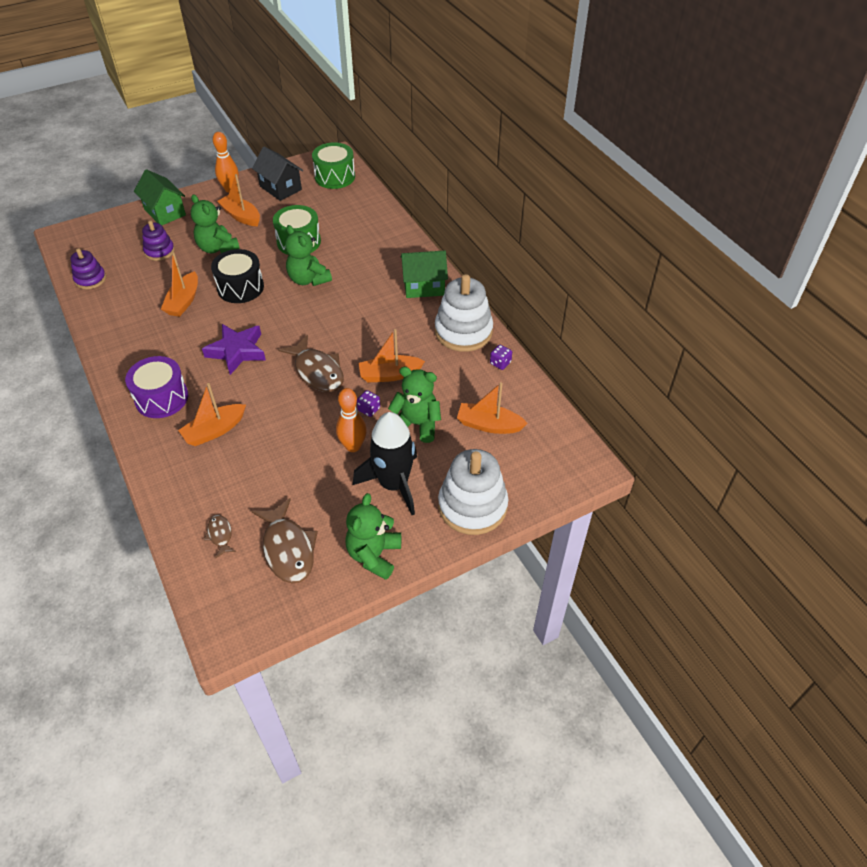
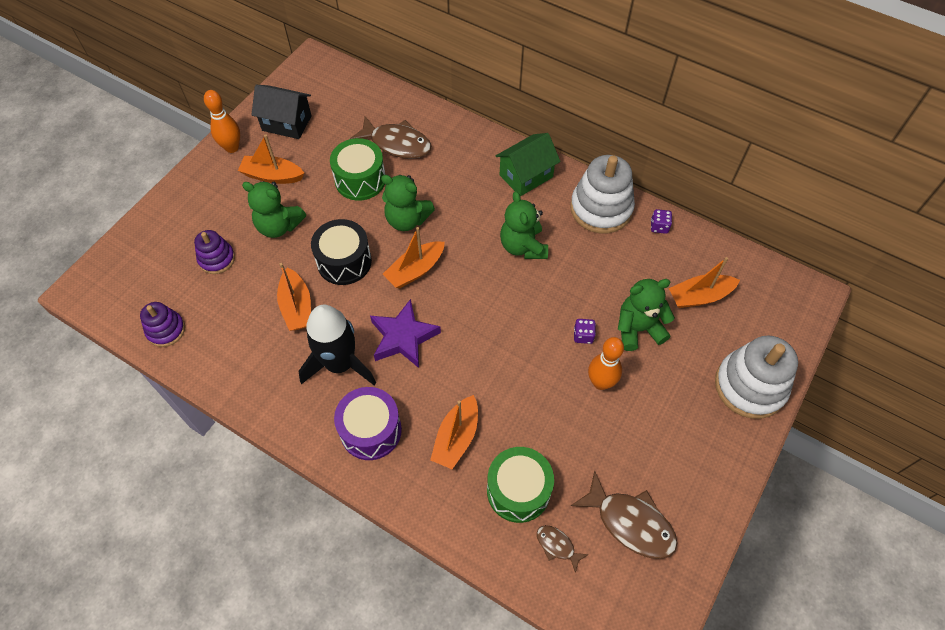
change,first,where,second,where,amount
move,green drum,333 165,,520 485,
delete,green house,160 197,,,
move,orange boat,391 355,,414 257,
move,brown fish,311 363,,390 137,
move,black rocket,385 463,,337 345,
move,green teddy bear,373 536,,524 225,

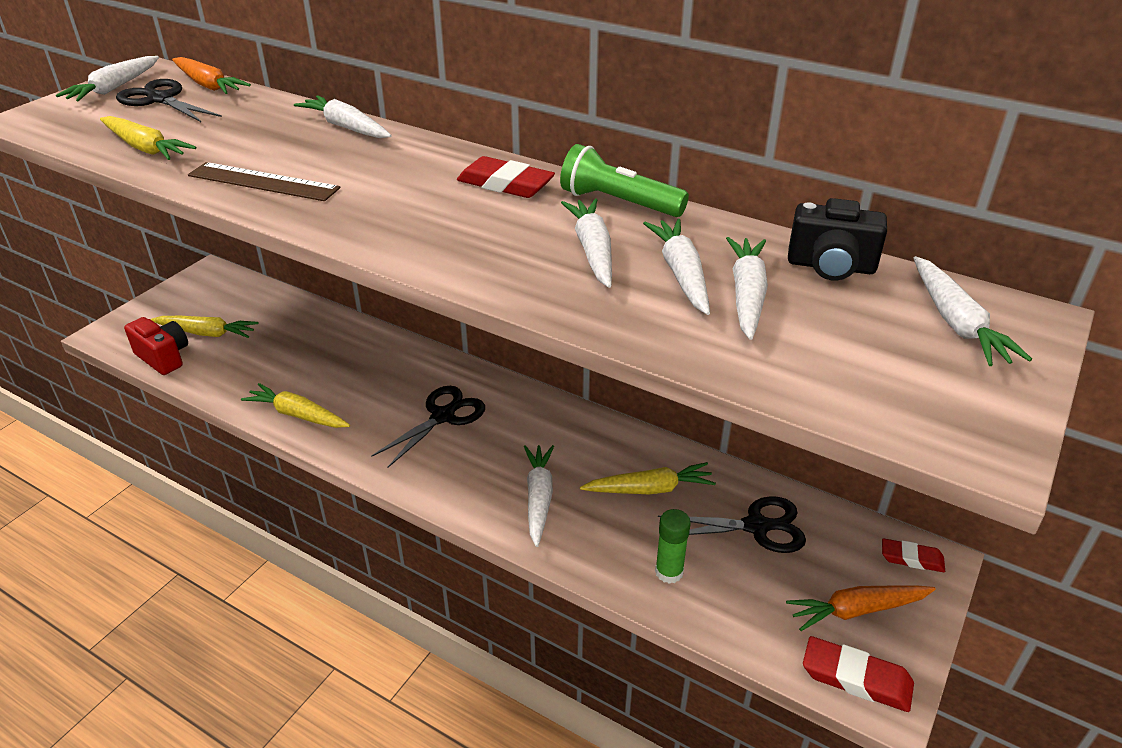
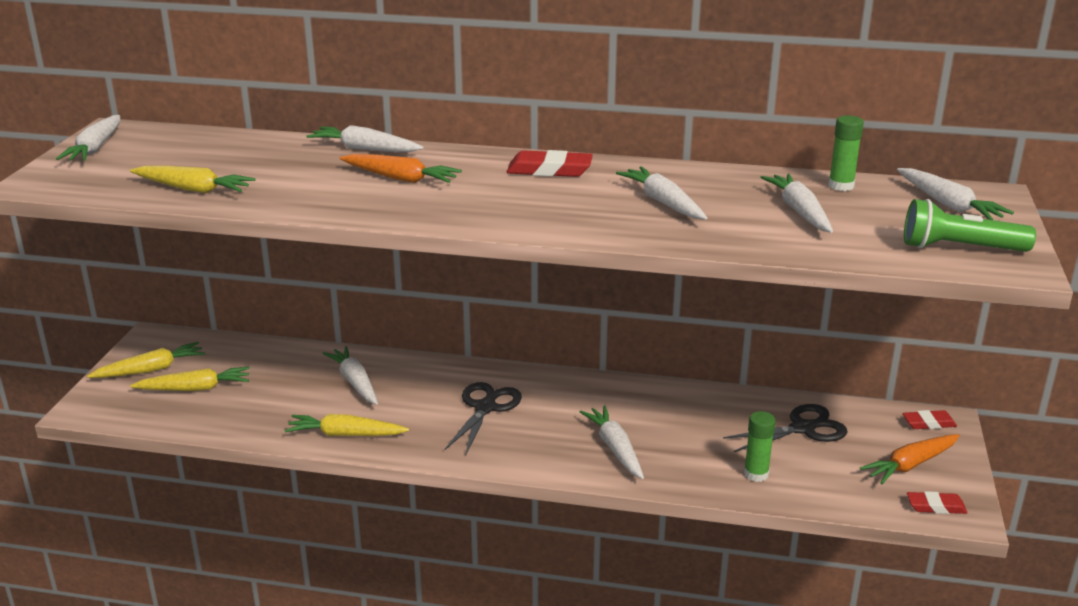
change,first,where,second,where,amount
move,orange carrot,211 75,,401 168,
delete,black scissors,169 100,,,
move,green flashlight,624 180,,970 225,
delete,brown ruler,264 181,,,
replace,black camera,837 239,green glue stick,846 153,
move,white carrot,676 267,,350 375,
delete,red camera,156 346,,,
move,yellow carrot,648 478,,146 360,
resize,red eraser,858 674,,937 502,x0.65

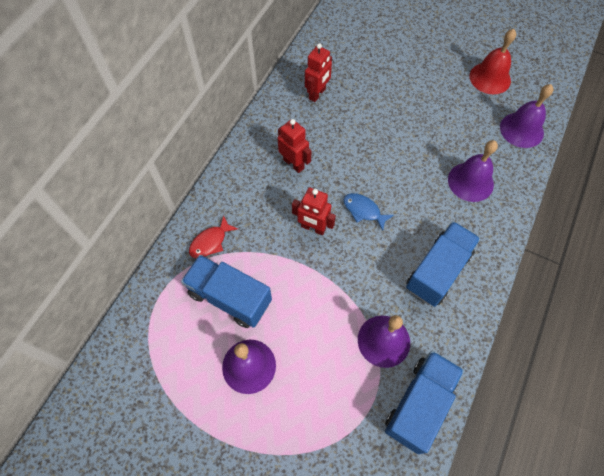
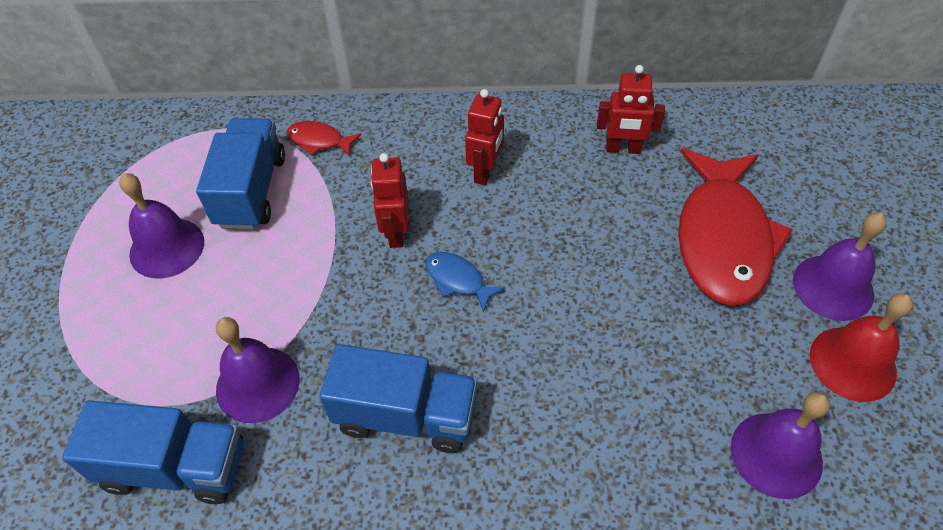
change,first,where,second,where,amount
move,purple bell,473 171,,840 267,
rotate,blue fish,368 212,,465 282,60 degrees counterclockwise
insert,,,red fish,735 227,

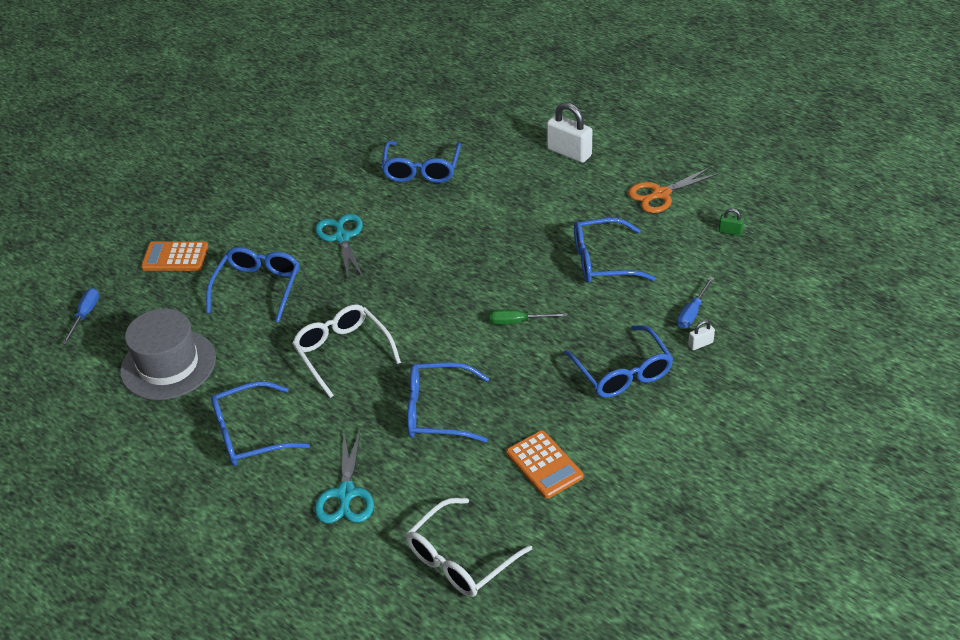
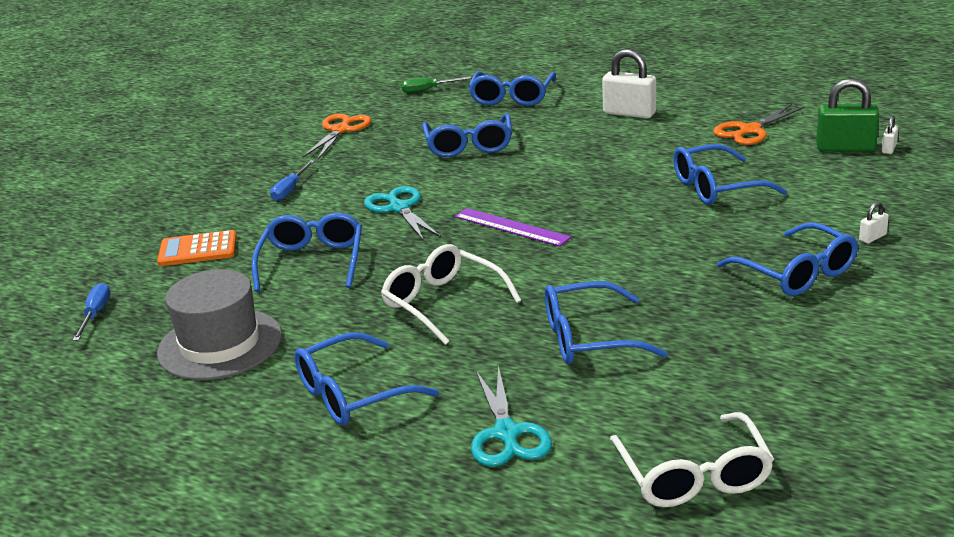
change,first,where,second,where,amount
resize,green padlock,731 222,,847 114,x2.13
move,blue screwdriver,695 303,,292 180,
move,green screwdriver,528 317,,436 85,
delete,orange calculator,544 464,,,
rotate,white glasses,469 547,,692 459,45 degrees counterclockwise
insert,,,blue glasses,512 88,
insert,,,orange scissors,337 136,
insert,,,white padlock,890 135,
insert,,,purple ruler,513 227,

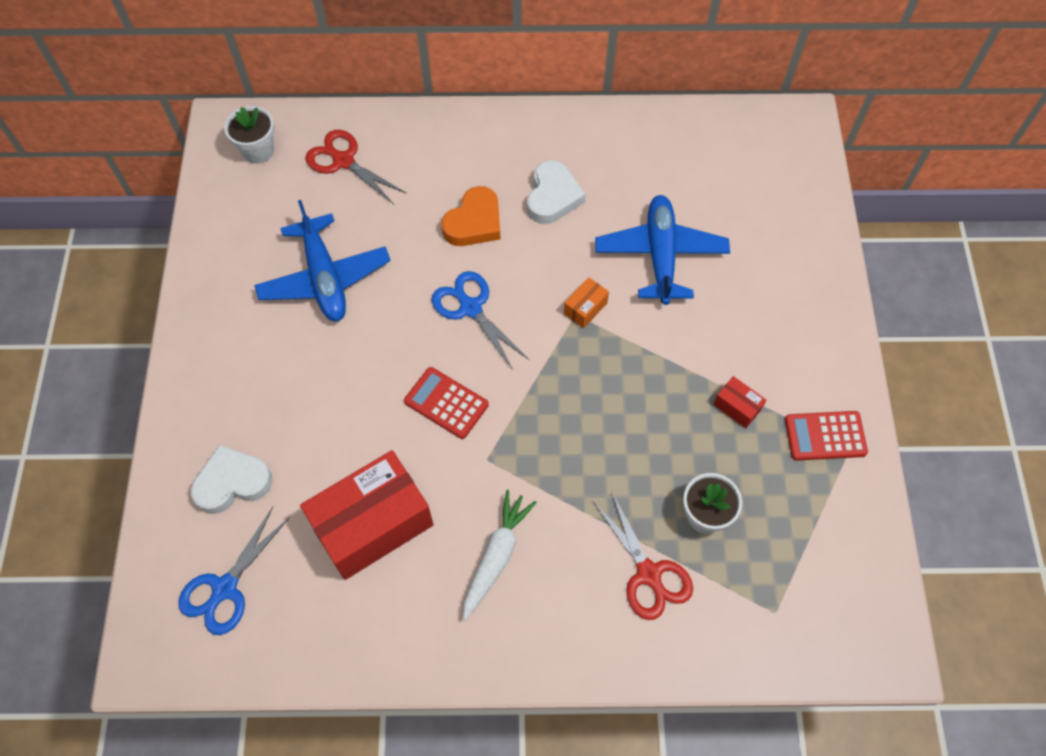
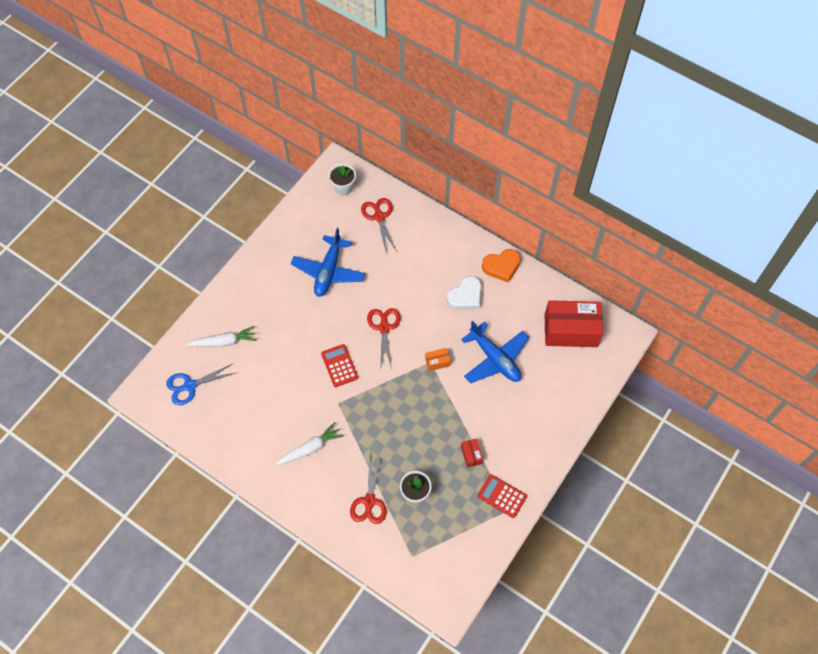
change,first,where,second,where,amount
move,orange heart,470 216,,501 265,
rotate,blue plane,662 250,,495 352,105 degrees clockwise
recolor,blue scissors,480 320,red scissors,384 338,
replace,white heart,231 479,white carrot,221 336,
move,red box,367 515,,574 323,

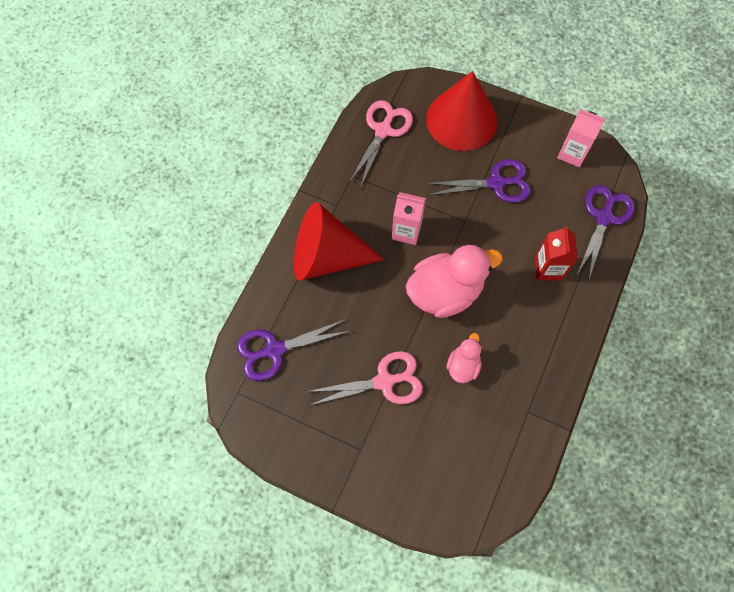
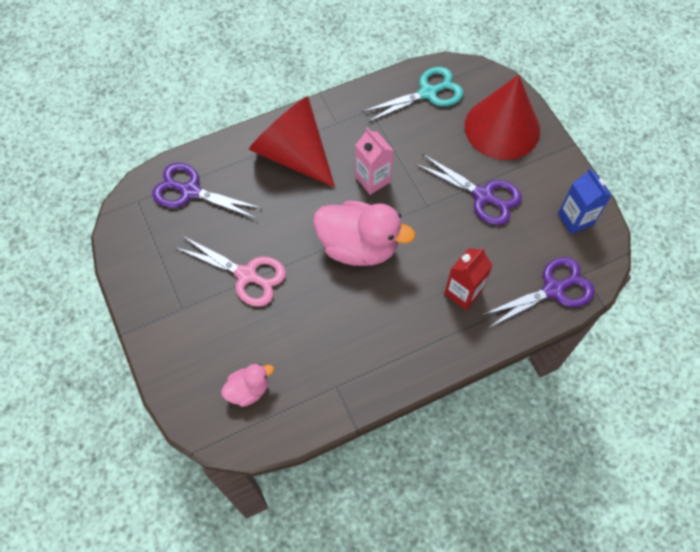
change,first,where,second,where,amount
recolor,pink scissors,381 144,turquoise scissors,413 95,
recolor,pink carton,581 138,blue carton,585 201,
move,pink duck,464 358,,247 385,

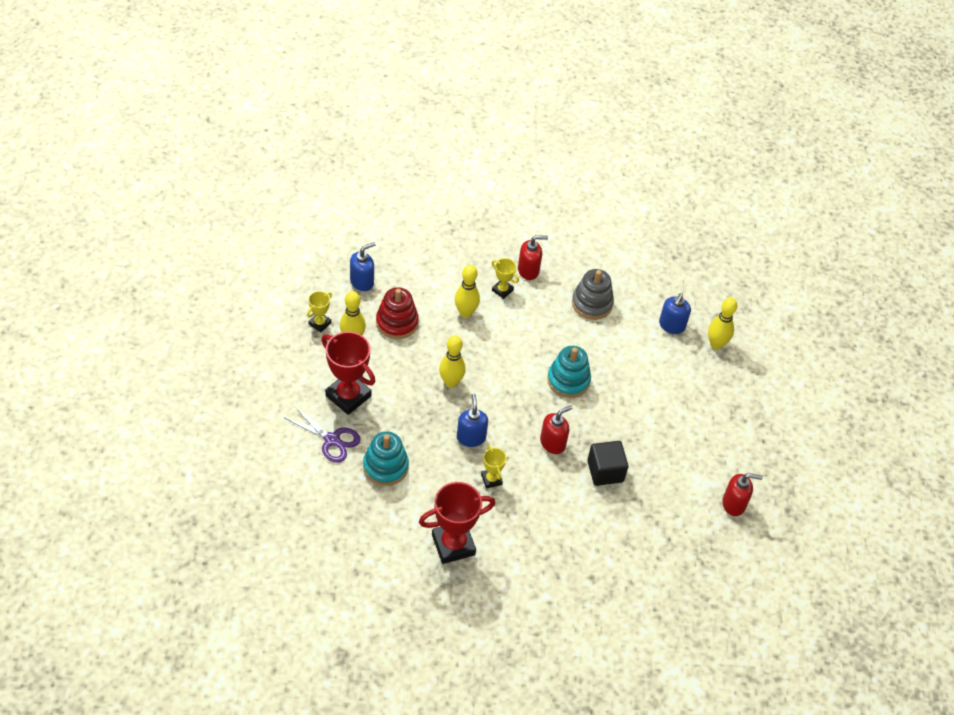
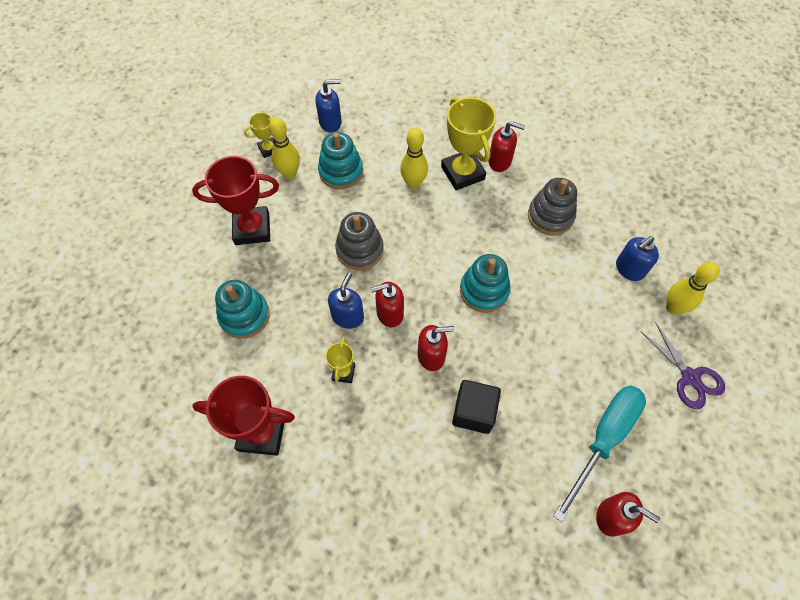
change,first,where,second,where,amount
resize,yellow trophy,505 278,,468 143,x1.96
recolor,red stacking toy,397 313,turquoise stacking toy,340 160,
rotate,red trophy,348 373,,235 200,75 degrees counterclockwise
replace,yellow bowling pin,452 361,grey stacking toy,359 241,
move,purple scissors,323 434,,682 365,
insert,,,red soap dispenser,387 304,
insert,,,turquoise screwdriver,599 453,

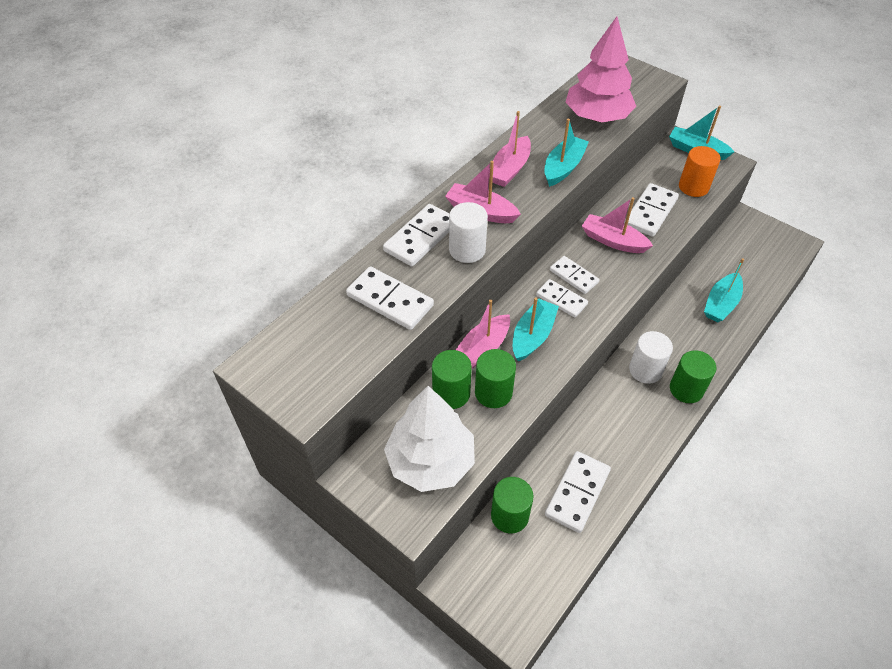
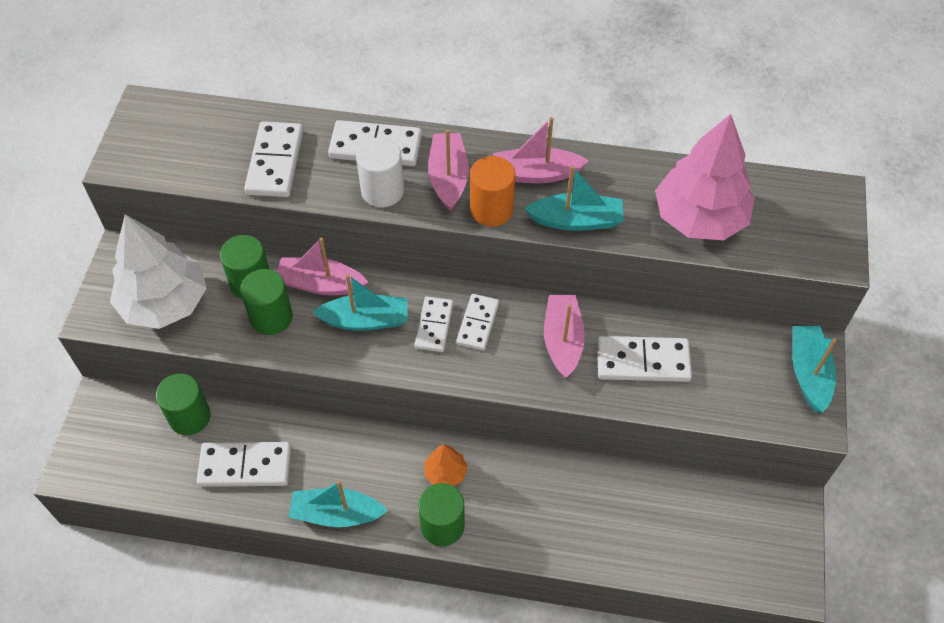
change,first,where,second,where,amount
move,orange cylinder,700 171,,492 191,
move,turquoise boat,724 290,,338 503,
replace,white cylinder,651 357,orange tree,446 465,

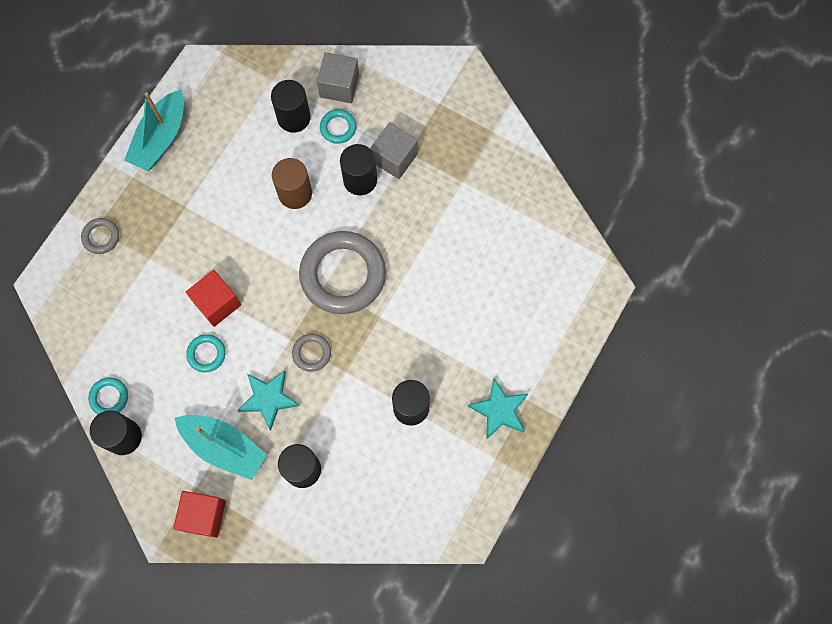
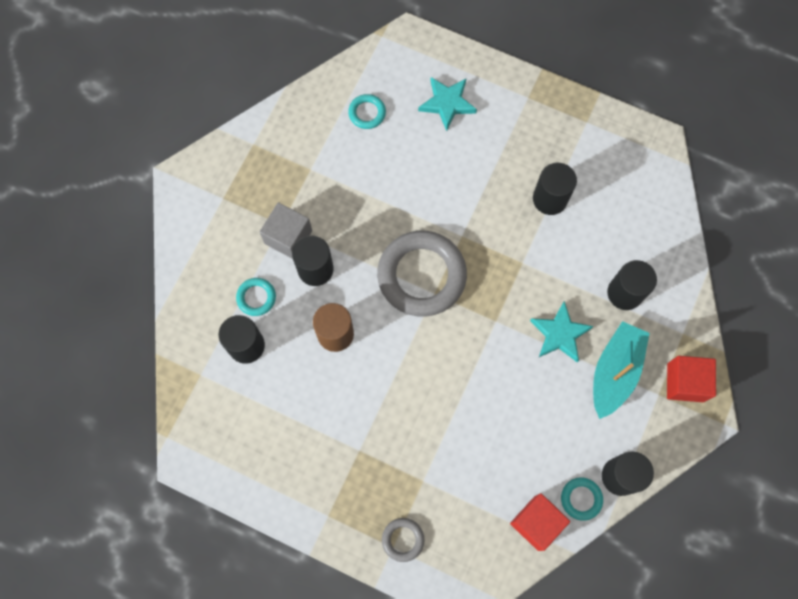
change,first,where,second,where,amount
delete,grey cube,338 77,,,
delete,turquoise boat,154 130,,,
move,red cube,213 298,,540 522,
move,turquoise ring,206 353,,367 111,
delete,grey ring,311 353,,,
move,turquoise star,498 409,,447 104,

